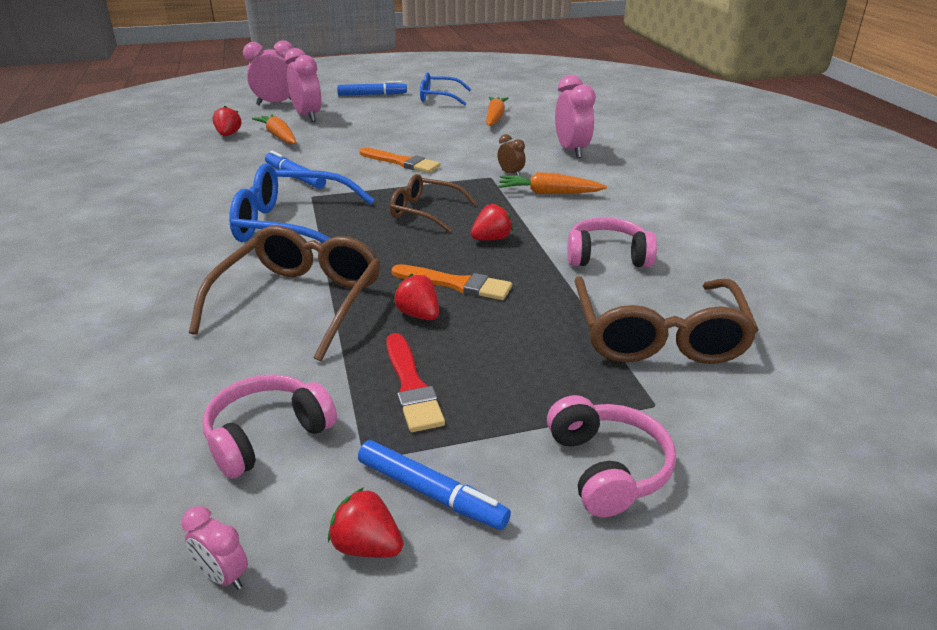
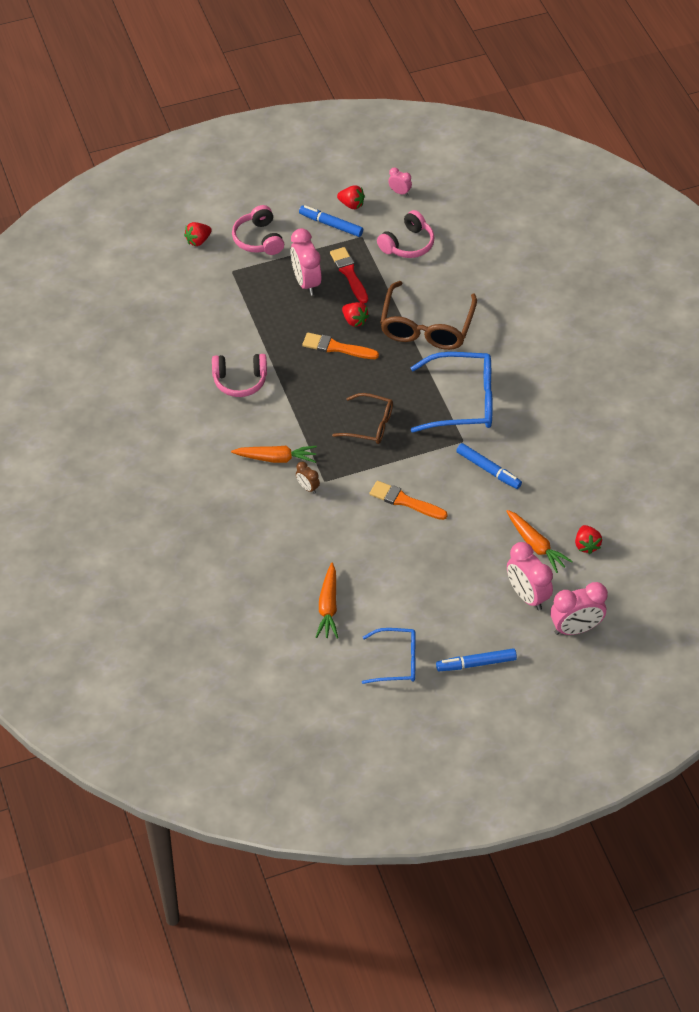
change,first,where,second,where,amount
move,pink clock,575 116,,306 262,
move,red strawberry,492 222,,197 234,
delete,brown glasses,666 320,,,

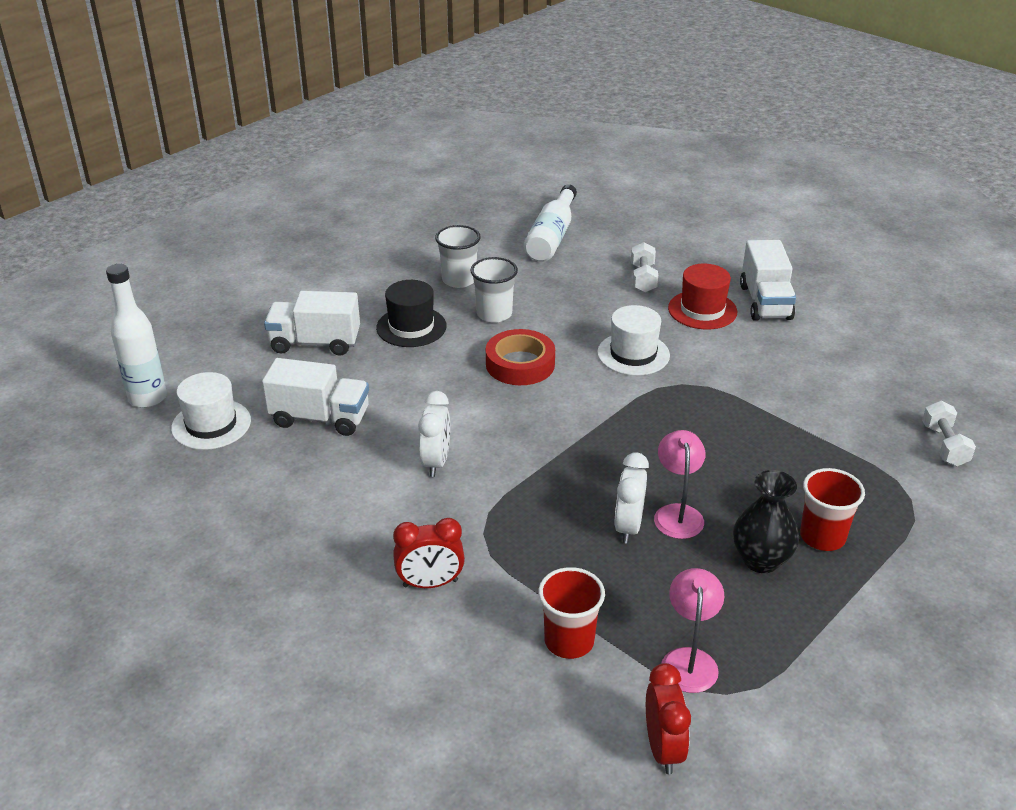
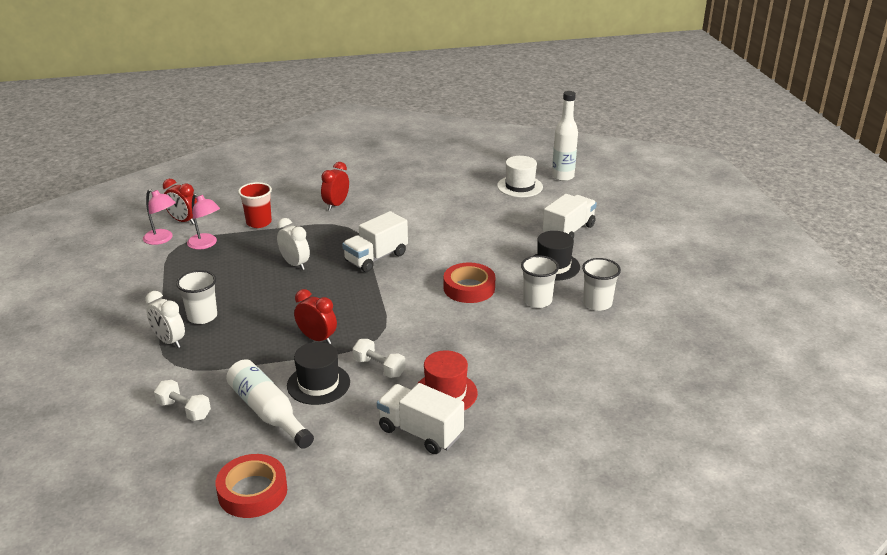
change,first,where,second,where,amount
move,white bottle,550 223,,270 404,
move,white dumbbell,644 267,,379 358,
delete,white hat,633 340,,,
move,white truck,315 397,,375 241,
move,white clock,434 434,,165 319,
move,pink lamp,680 484,,159 217,
recolor,red cup,832 509,white cup,196 297,
delete,black vase,766 521,,,
insert,,,red clock,315 316,
insert,,,black hat,318 373,
insert,,,red tape,251 486,

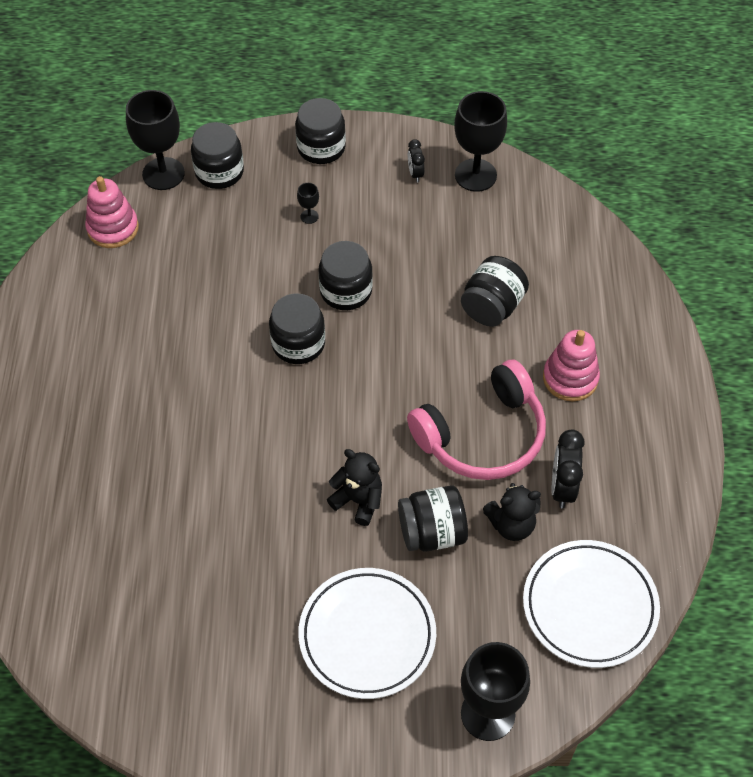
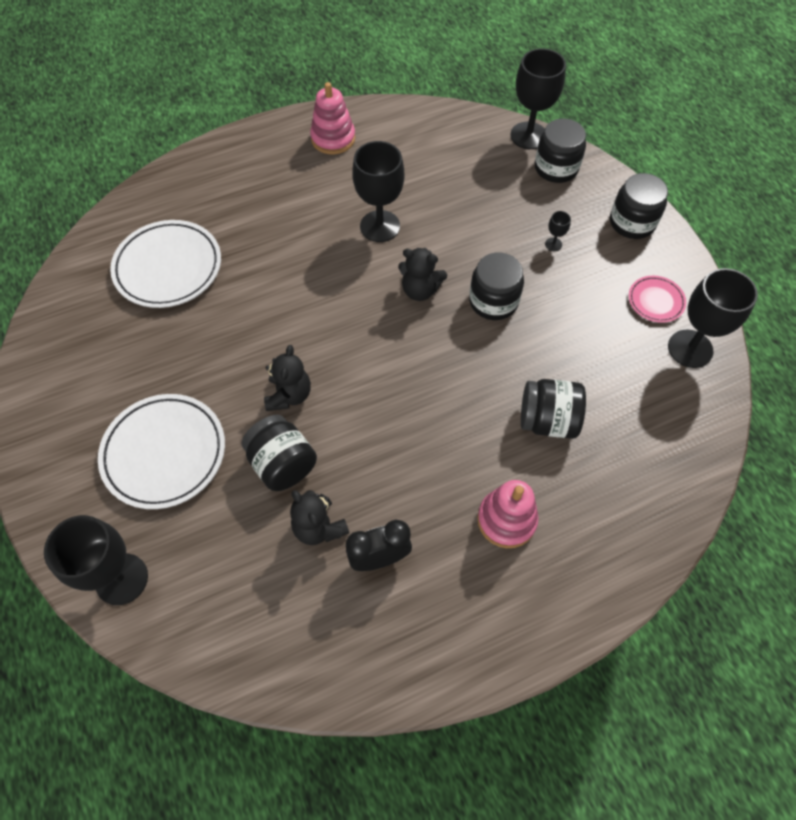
change,first,where,second,where,amount
replace,black clock,416 161,pink plate,657 299,
move,pink stacking toy,112 212,,332 118,
replace,black jar,297 328,black teddy bear,422 274,
delete,pink headphones,476 420,,,
move,white plate,591 604,,165 264,
insert,,,black goblet,378 191,

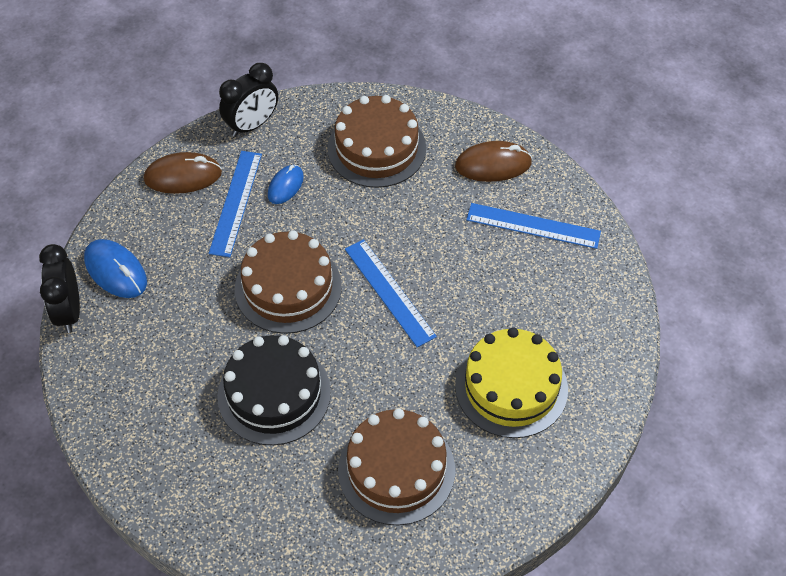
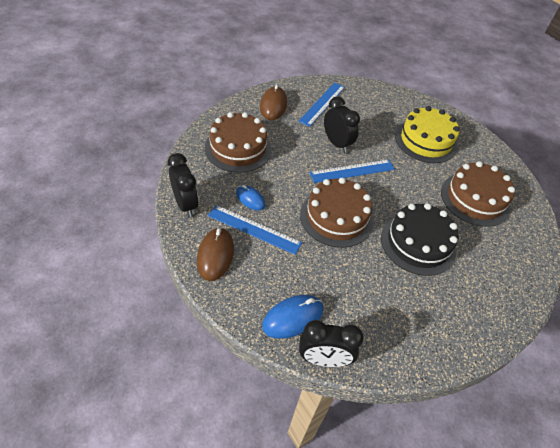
change,first,where,second,where,amount
insert,,,black clock,342 124,

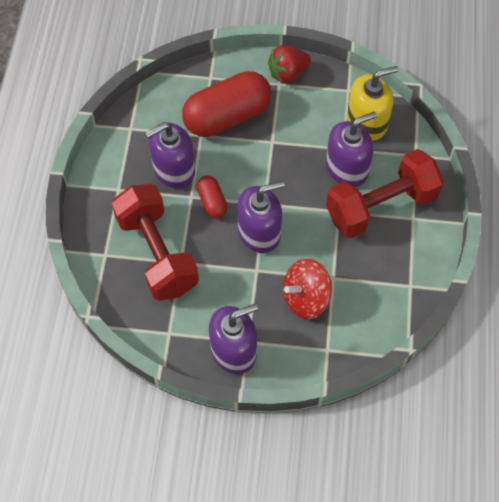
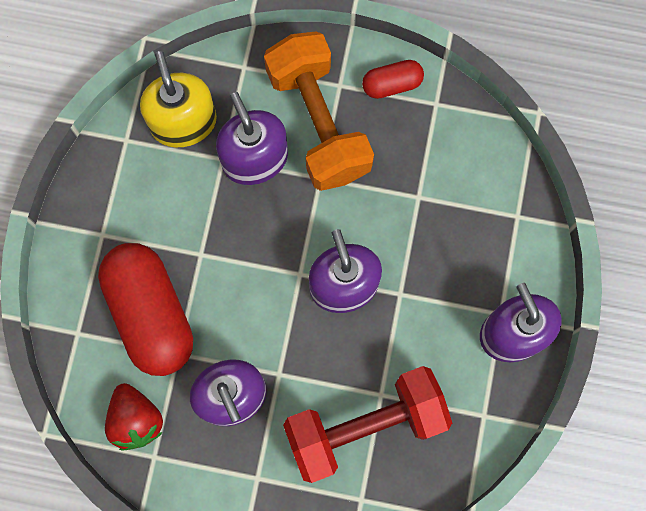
change,first,where,second,where,amount
move,red strawberry,289 64,,134 417,
recolor,red dumbbell,385 193,orange dumbbell,319 111,
move,red capsule,212 197,,393 79,
delete,red spinning top,307 288,,,

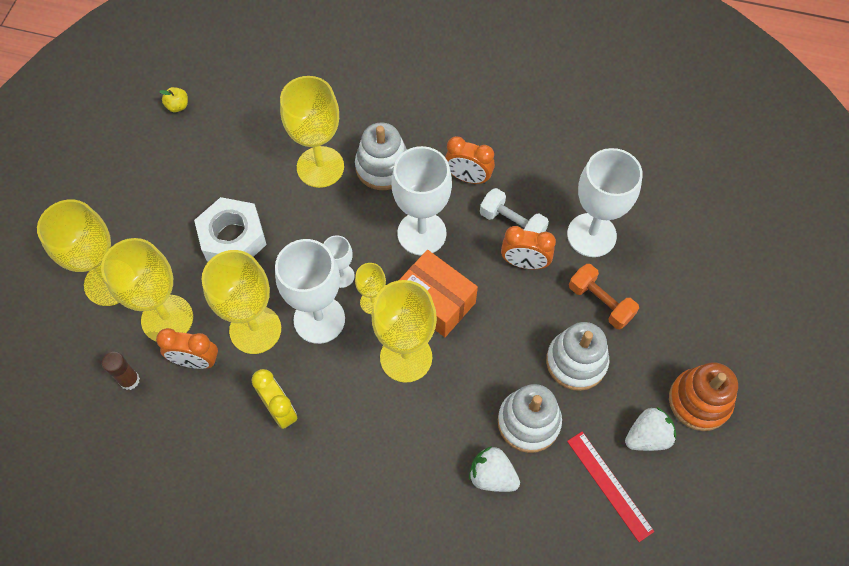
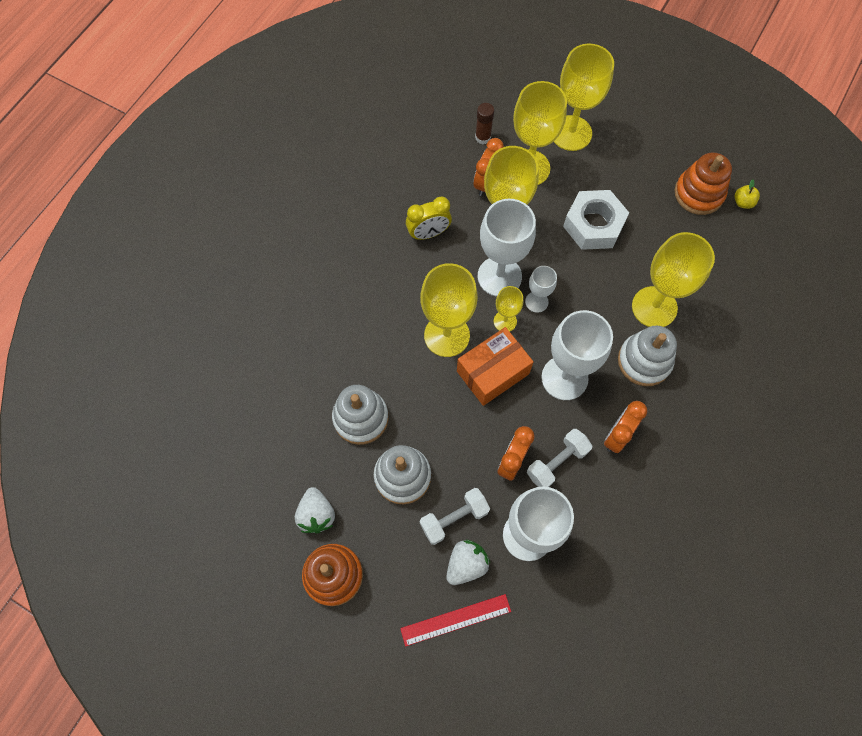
change,first,where,second,where,amount
recolor,orange dumbbell,604 296,white dumbbell,455 516,
move,red ruler,611 487,,455 620,
move,white strawberry,494 469,,468 562,
insert,,,orange stacking toy,703 183,

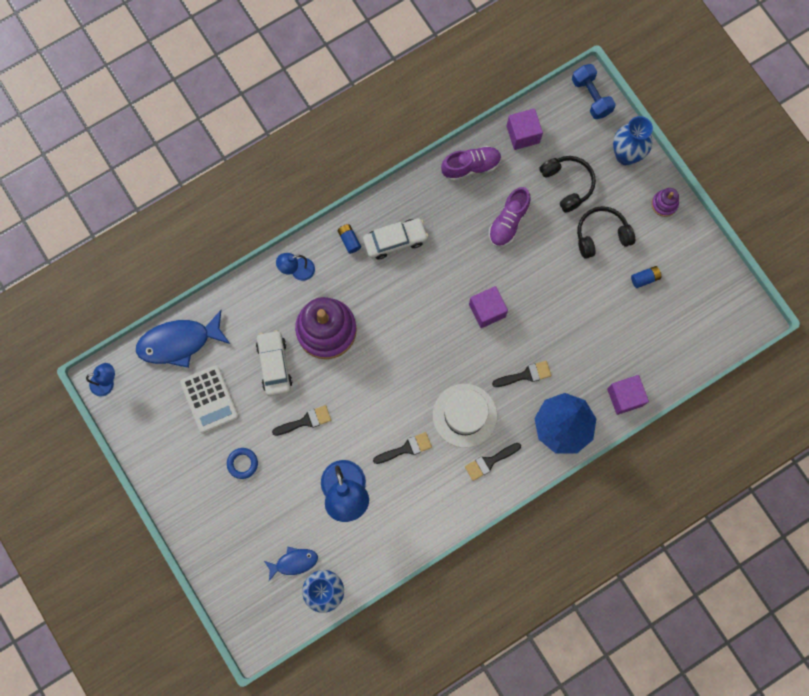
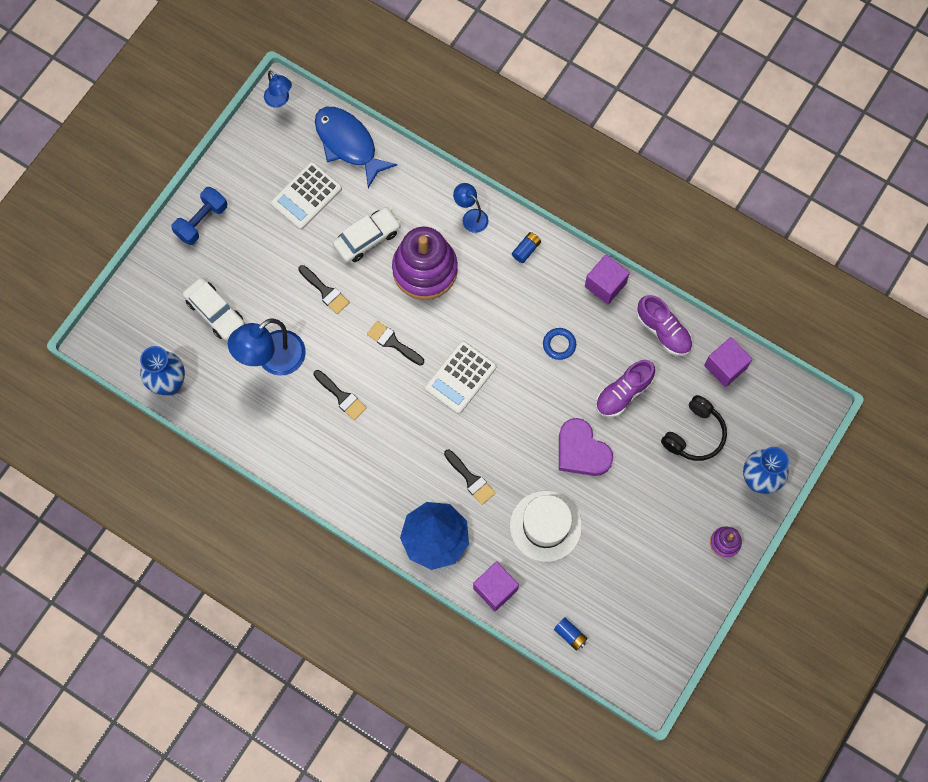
change,first,where,second,where,amount
move,blue dumbbell,594 91,,199 216,
rotate,purple shoe,510 217,,625 388,45 degrees counterclockwise
delete,black headphones,606 232,,,
move,white car,396 238,,214 309,
move,blue battery,646 277,,571 634,
move,purple cube,488 307,,607 279,
move,white hat,465 416,,546 526,
move,black brush,493 462,,395 343,
move,blue ring,242 463,,559 344,
delete,blue fish,291 564,,,
insert,,,white calculator,461 377,
insert,,,purple heart,586 447,

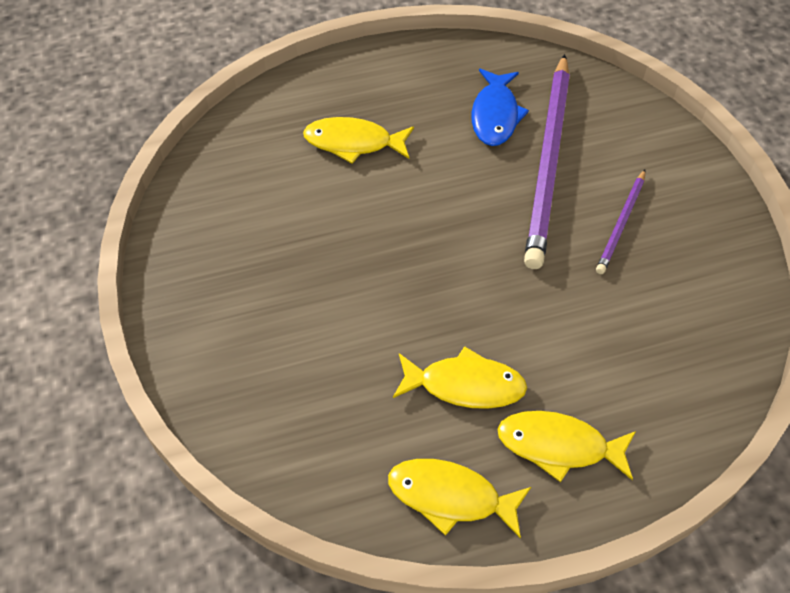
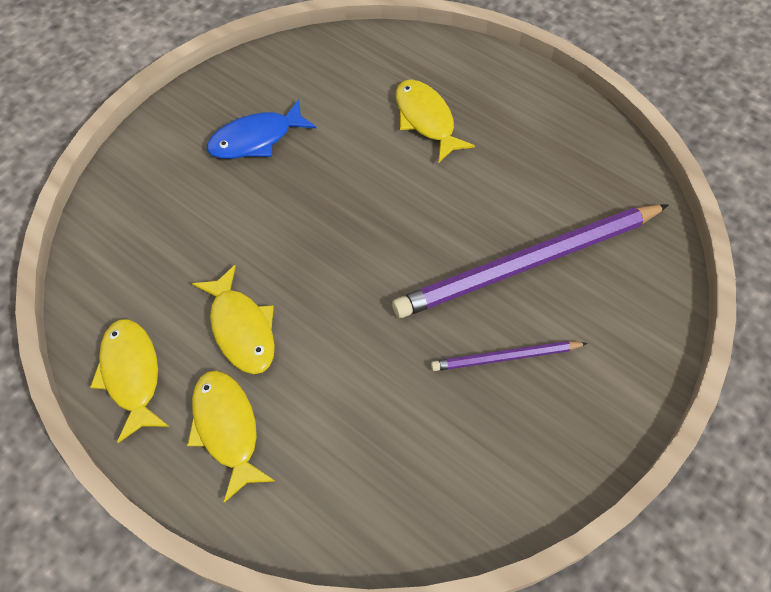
change,first,where,second,where,amount
move,blue fish,500 107,,261 129,

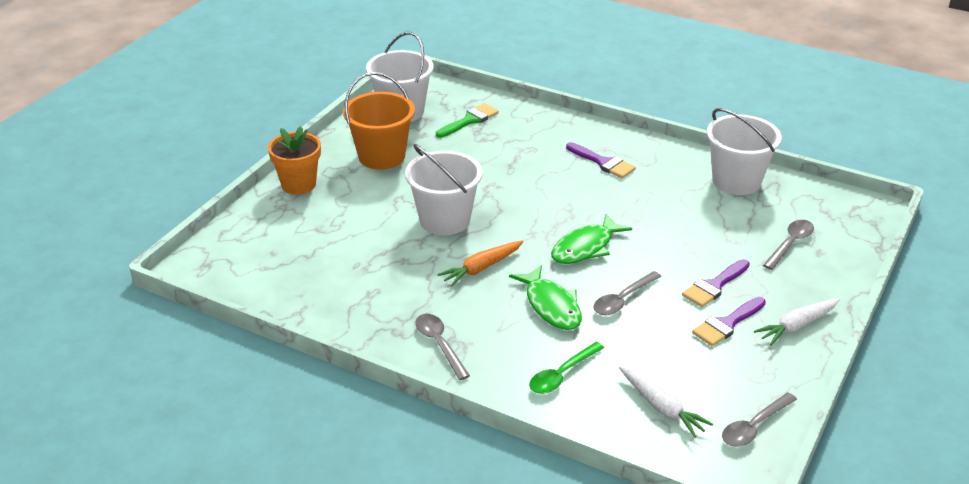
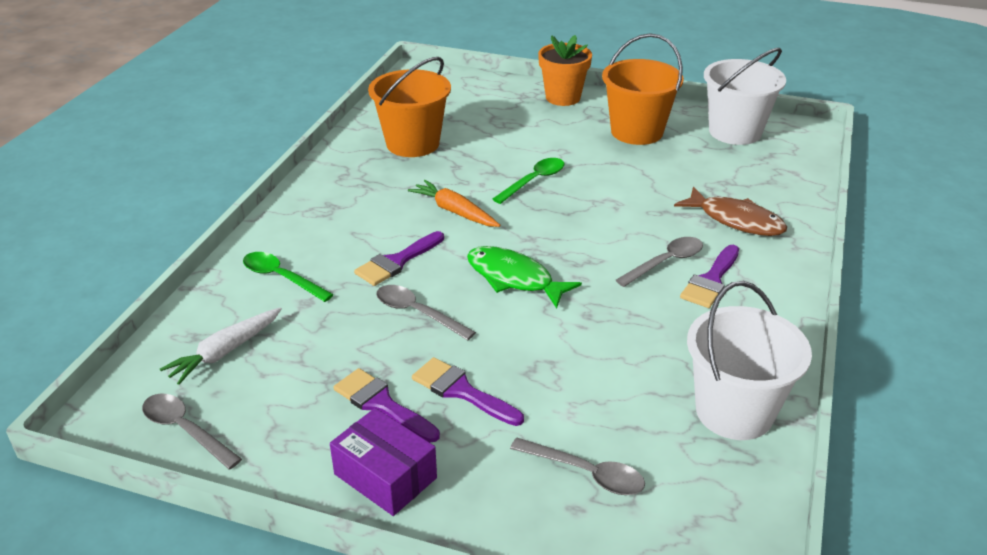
change,first,where,second,where,amount
delete,green brush,467 120,,,
replace,white bucket,444 189,green spoon,528 181,
replace,green fish,545 297,purple brush,399 258,
replace,white carrot,797 322,purple box,383 462,
move,grey spoon,442 347,,659 262,
insert,,,orange bucket,409 107,
insert,,,brown fish,730 211,

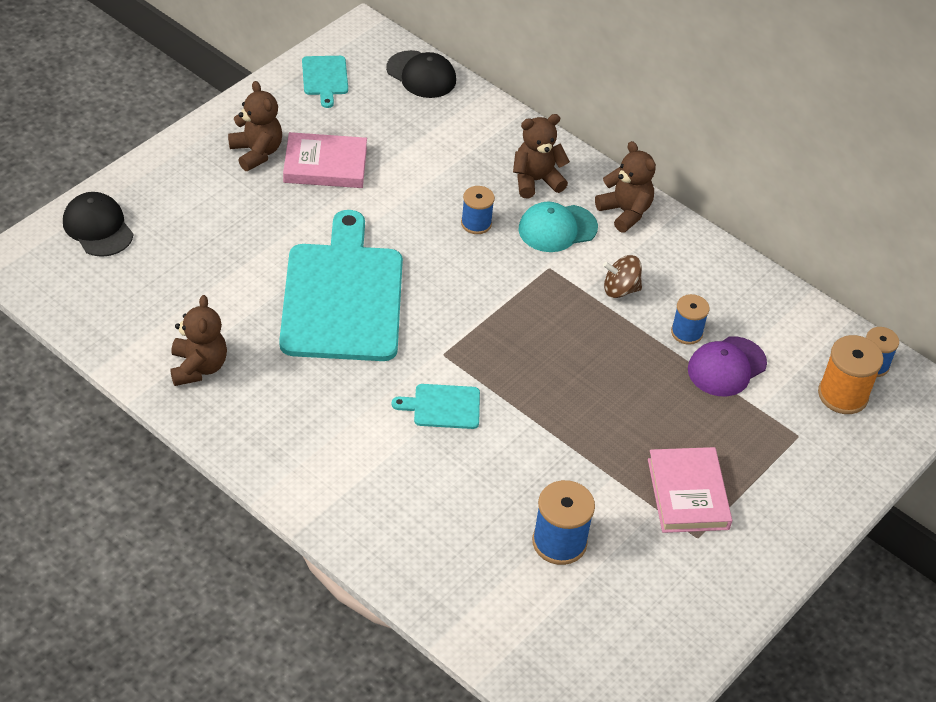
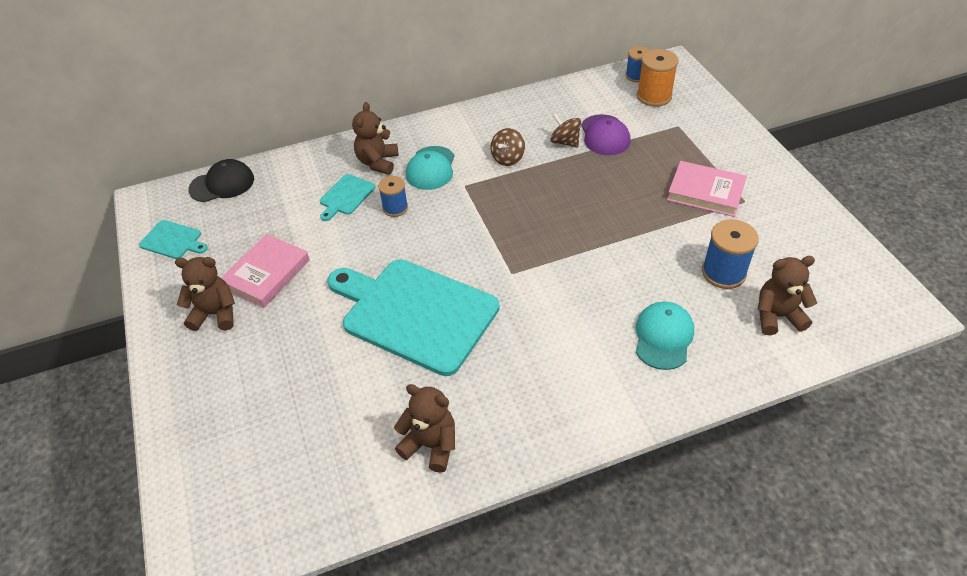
change,first,where,second,where,amount
move,brown teddy bear,625 186,,787 295,
delete,black cap,98 224,,,
replace,blue spool,690 319,brown spinning top,565 131,
move,turquoise cutting board,436 406,,347 197,
insert,,,turquoise cap,665 336,

